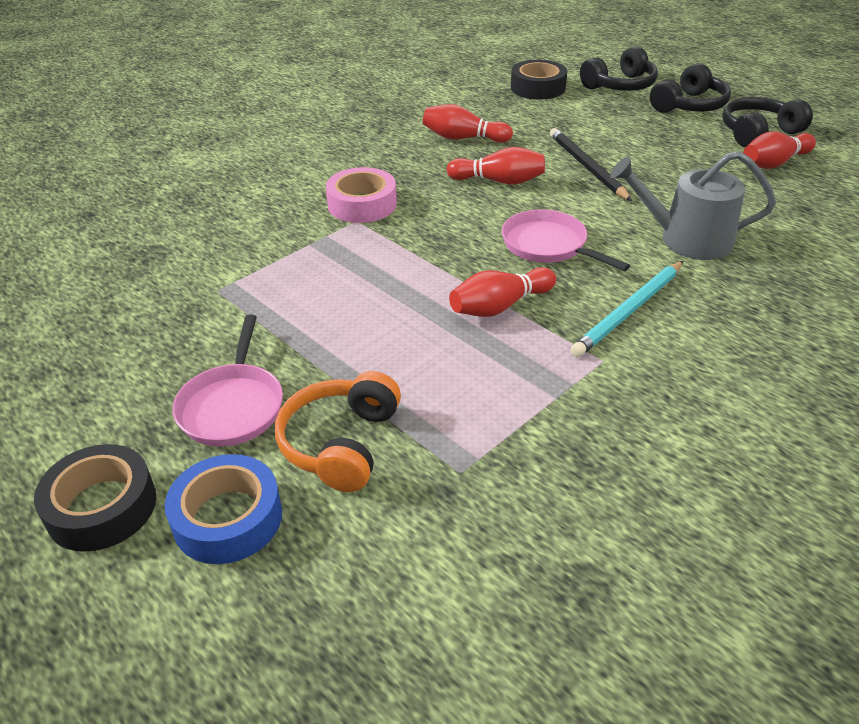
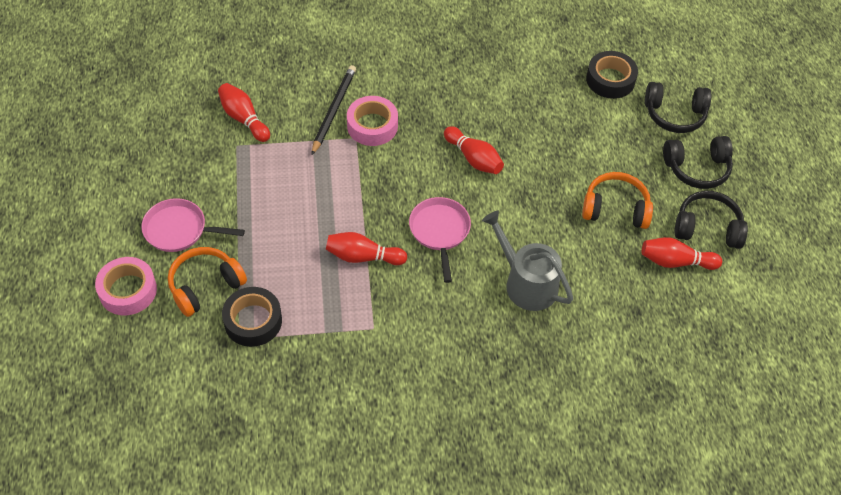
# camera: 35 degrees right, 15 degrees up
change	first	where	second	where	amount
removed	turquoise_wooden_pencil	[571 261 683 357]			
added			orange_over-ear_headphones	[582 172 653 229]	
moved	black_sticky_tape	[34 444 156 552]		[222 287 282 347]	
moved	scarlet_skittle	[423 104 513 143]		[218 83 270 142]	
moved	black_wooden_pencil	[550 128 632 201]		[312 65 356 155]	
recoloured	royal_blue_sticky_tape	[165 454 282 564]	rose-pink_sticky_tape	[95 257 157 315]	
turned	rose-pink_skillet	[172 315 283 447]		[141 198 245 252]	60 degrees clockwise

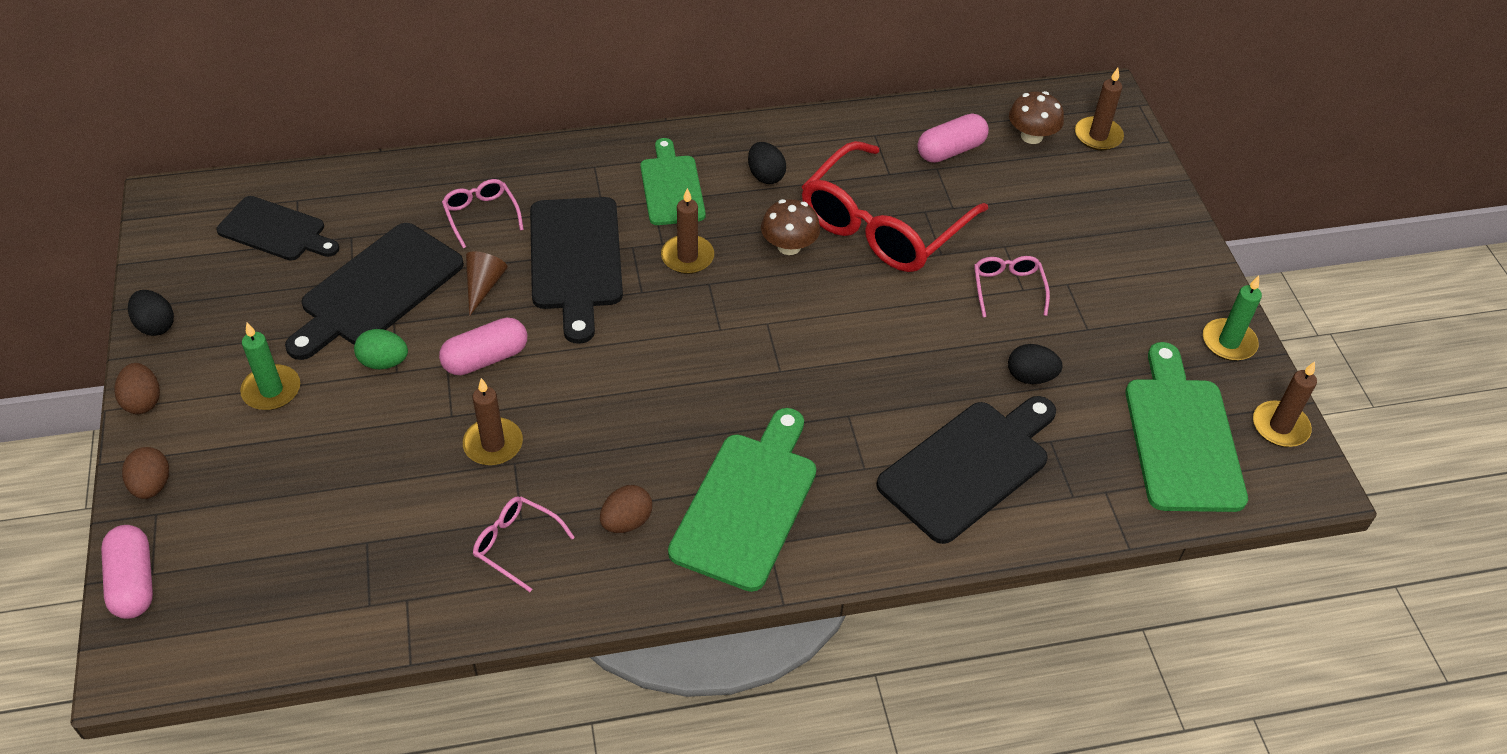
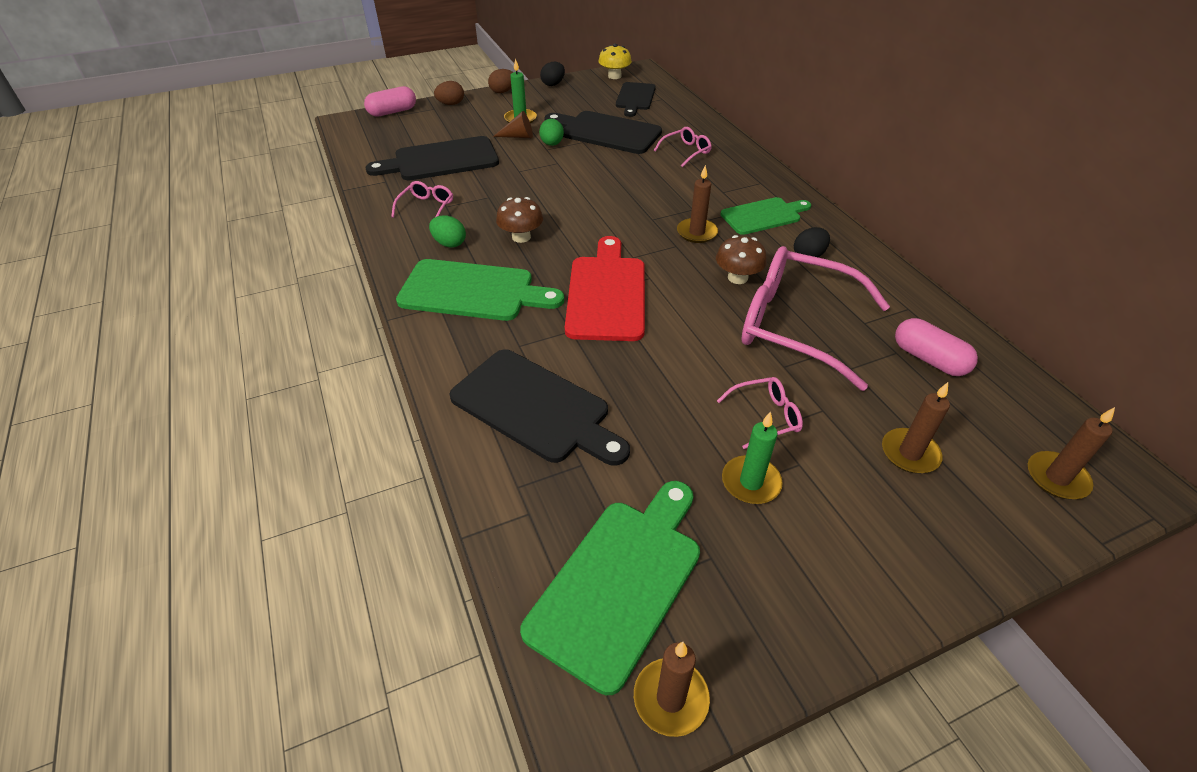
# camera: 80 degrees right, 5 degrees down
change	first	where	second	where	amount
removed	rose-pink_pill	[439 318 527 375]			
removed	black_toy_egg	[1008 344 1063 384]			
added			scarlet_cutting_board	[565 236 645 341]	
added			golden_toadstool	[598 44 632 79]	
moved	brown_wax_candle	[463 378 523 465]		[882 382 950 474]	
moved	brown_cone	[466 251 508 316]		[493 111 533 138]	
moved	black_cutting_board	[530 197 623 344]		[366 136 499 180]	
moved	brown_toadstool	[1009 91 1064 144]		[496 197 543 243]	
moved	green_wax_candle	[1203 276 1262 361]		[722 411 783 504]	
recoloured	brown_toy_egg	[600 485 652 533]	green_toy_egg	[429 215 466 248]	
recoloured	scarlet_spectacles	[801 141 988 272]	rose-pink_spectacles	[742 246 890 391]	
turned	green_cutting_board	[1126 342 1248 512]		[520 481 700 695]	45 degrees counterclockwise

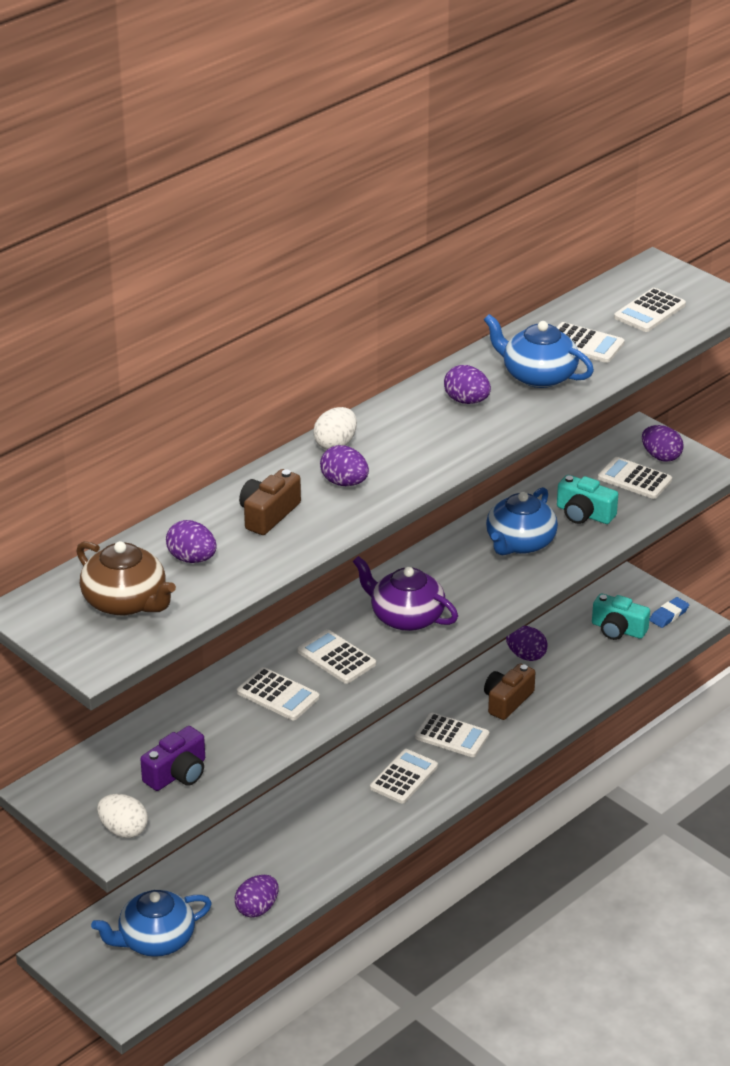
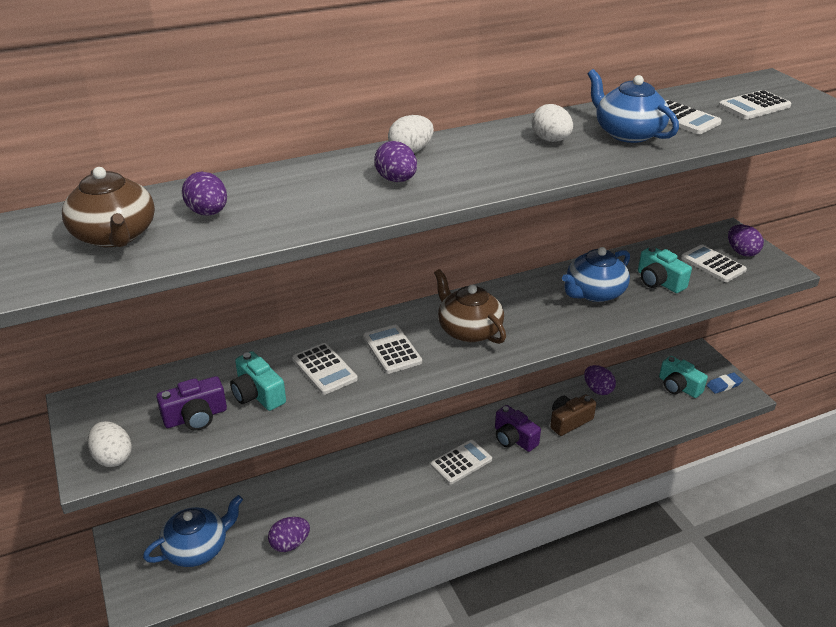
# camera: 20 degrees right, 0 degrees up
change	first	where	second	where	amount
removed	brown_compact_camera	[239 469 301 535]			
added			turquoise_compact_camera	[230 351 286 411]	
replaced	snow-white_calculator	[415 713 489 757]	purple_compact_camera	[495 405 541 452]	
recoloured	purple_tea_pot	[353 556 458 631]	brown_tea_pot	[434 269 506 344]	
recoloured	purple_toy_egg	[444 365 491 404]	snow-white_toy_egg	[531 104 573 142]	
turned	royal_blue_tea_pot	[91 890 212 957]		[143 495 243 567]	150 degrees clockwise

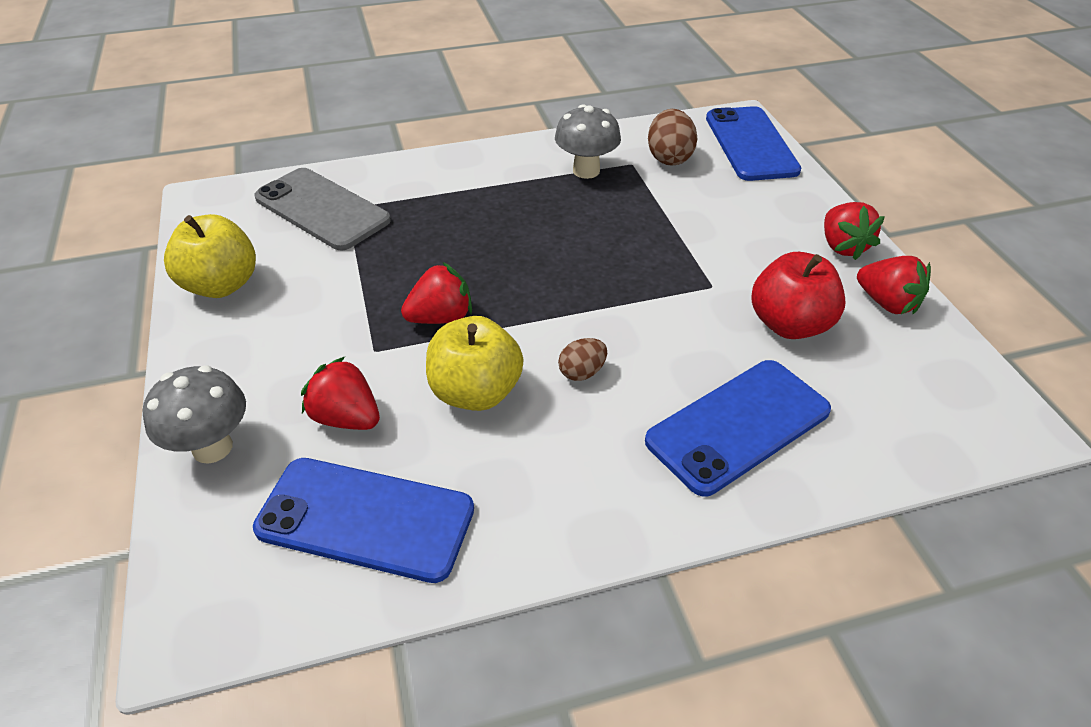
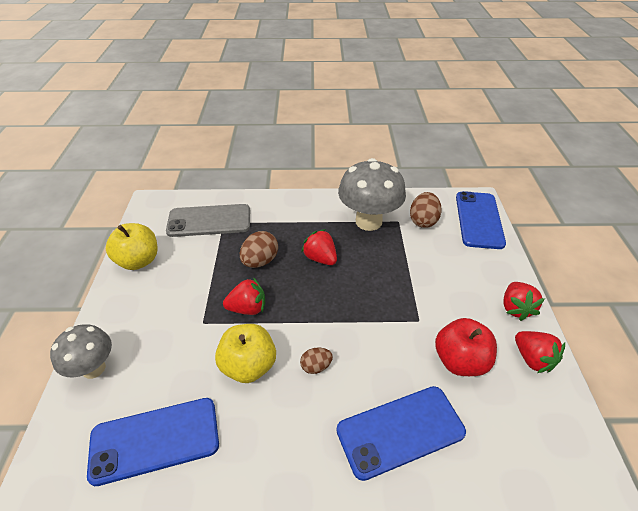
# camera: 15 degrees right, 0 degrees up
change	first	where	second	where	amount
added			brown_toy_egg	[240 231 278 268]	
moved	scarlet_strawberry	[301 357 380 430]		[301 229 337 265]	
turned	royal_blue_phone	[253 458 474 583]		[87 398 219 486]	45 degrees counterclockwise
turned	grey_phone	[254 168 391 250]		[166 204 250 237]	60 degrees counterclockwise
resized	grey_toadstool	[555 104 621 179]		[338 158 406 231]	x1.62

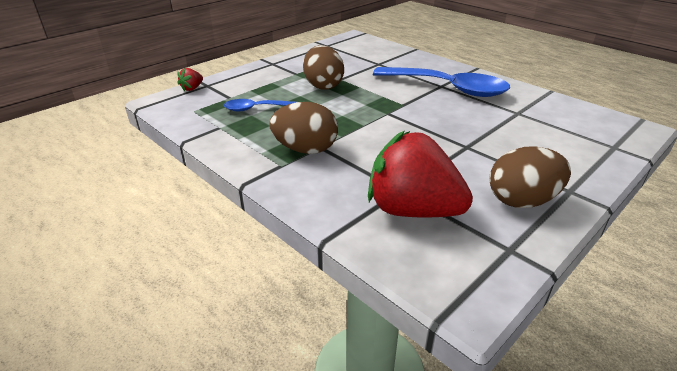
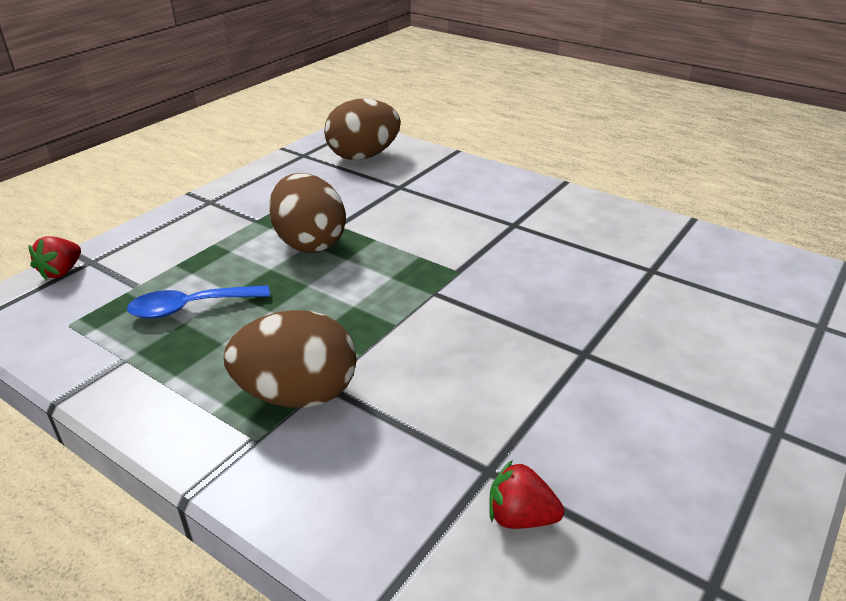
# camera: 10 degrees left, 0 degrees up
change	first	where	second	where	amount
removed	royal_blue_spoon	[373 67 510 97]			
moved	brown_toy_egg	[490 146 571 208]		[324 99 401 160]	
resized	scarlet_strawberry	[368 131 473 218]		[489 460 564 529]	x0.40

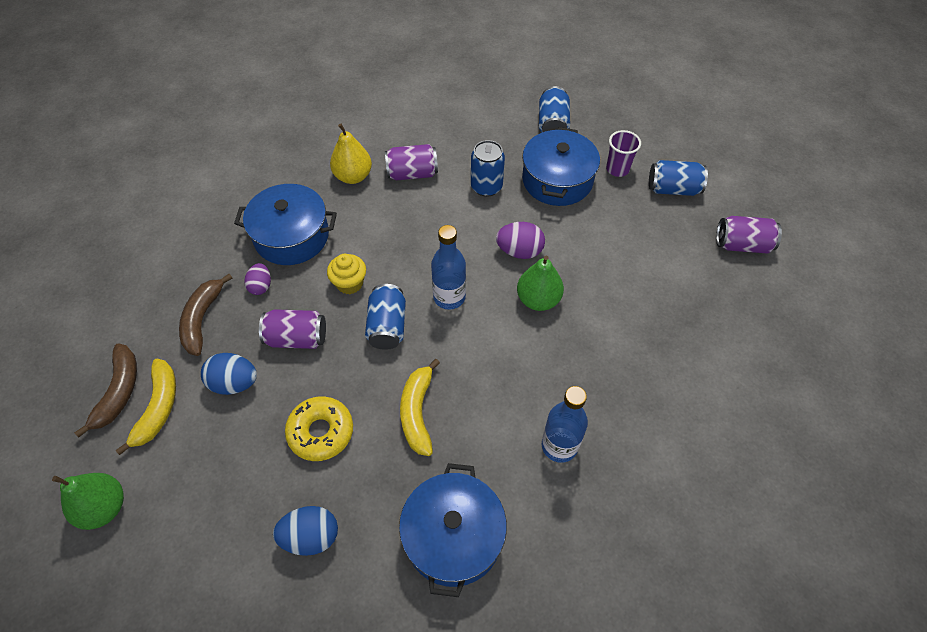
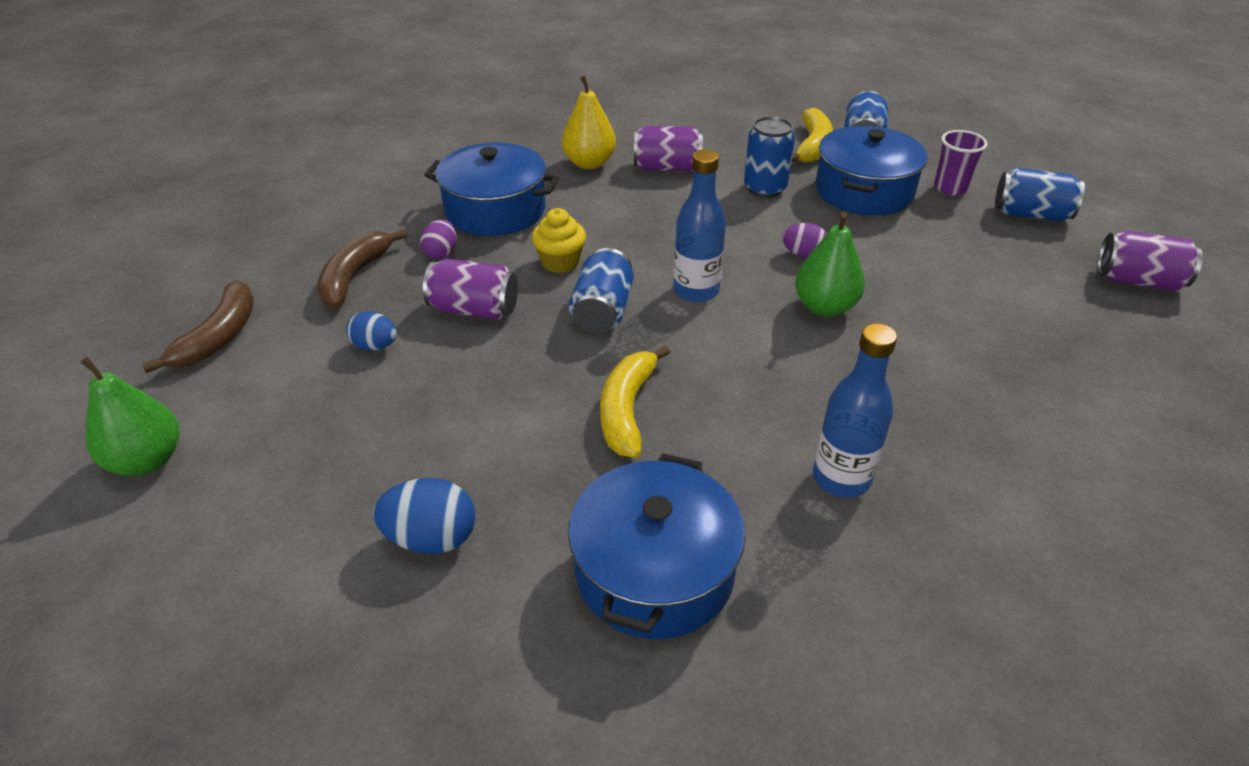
# camera: 10 degrees right, 15 degrees down
change	first	where	second	where	amount
removed	golden_glazed_donut	[285 396 353 461]			
moved	golden_banana	[115 359 176 455]		[792 108 833 163]	
resized	royal_blue_toy_egg	[201 353 257 395]		[346 311 397 351]	x0.66
resized	purple_toy_egg	[496 222 545 259]		[782 223 827 258]	x0.66

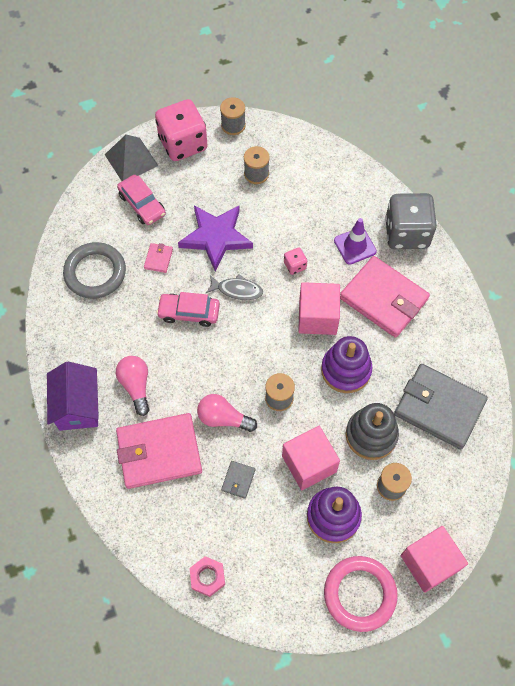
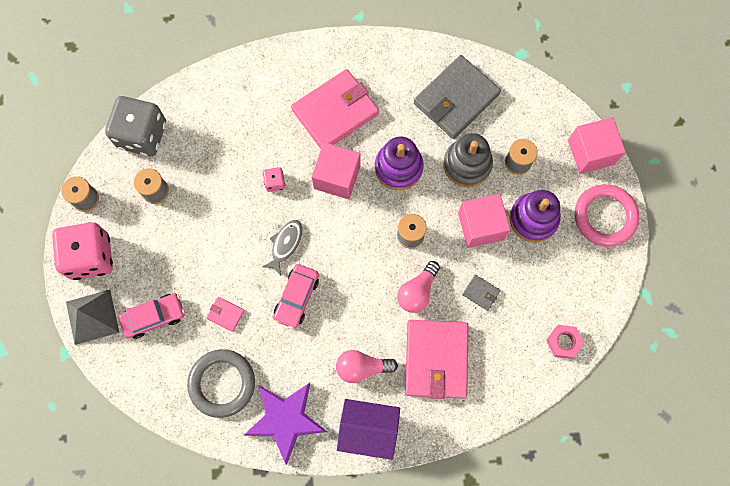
# camera: 75 degrees left, 10 degrees up
change	first	where	second	where	amount
removed	purple_traffic_cone	[334 218 377 265]			
moved	purple_star_shape	[178 205 253 271]		[244 383 327 465]	
moved	grey_die	[385 193 437 249]		[105 96 166 156]	

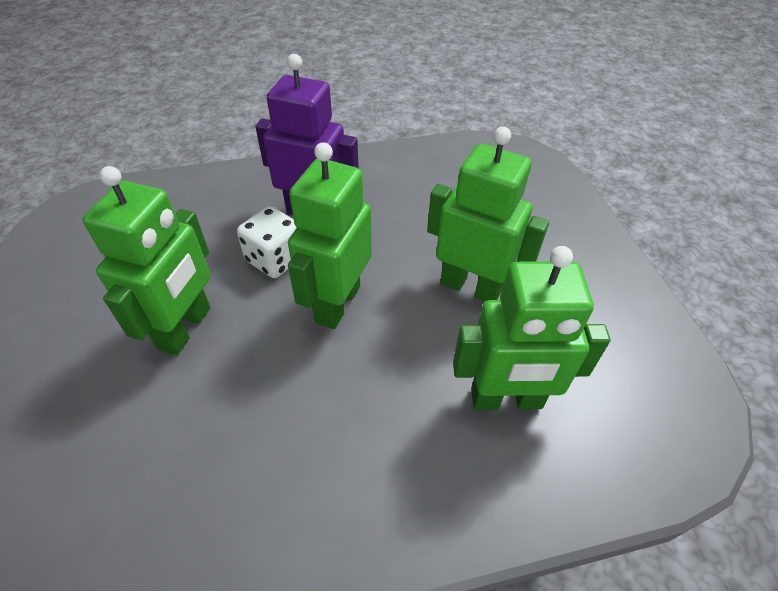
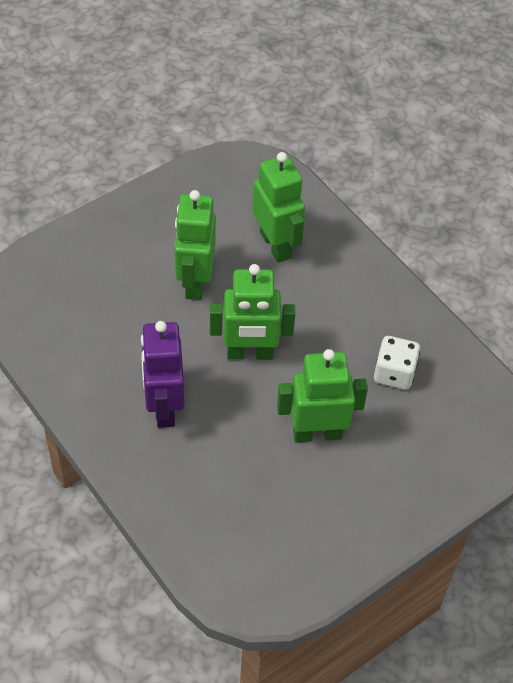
# camera: 115 degrees left, 5 degrees up
change	first	where	second	where	amount
moved	snow-white_die	[237 206 297 278]		[374 336 420 390]	

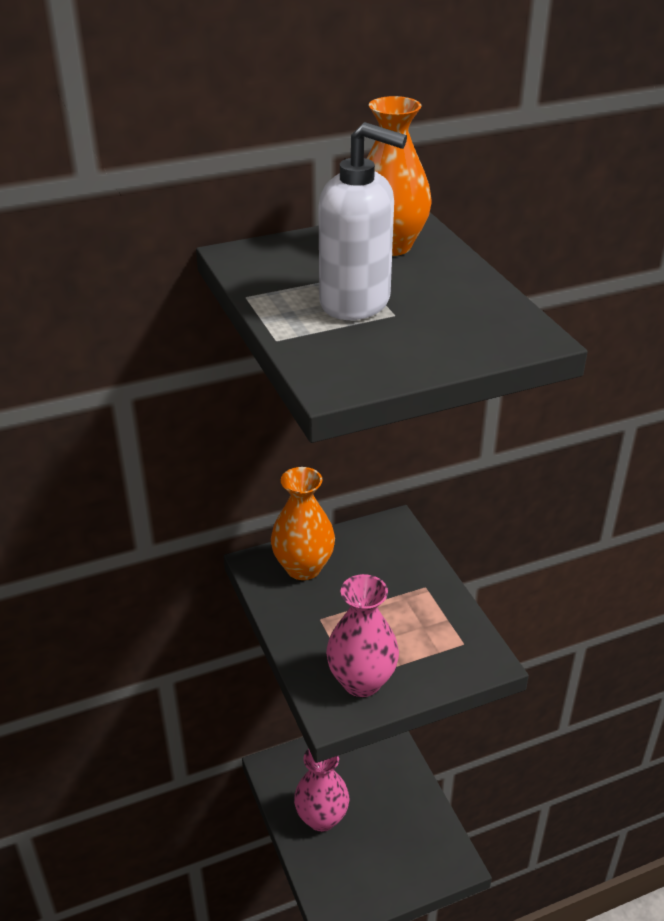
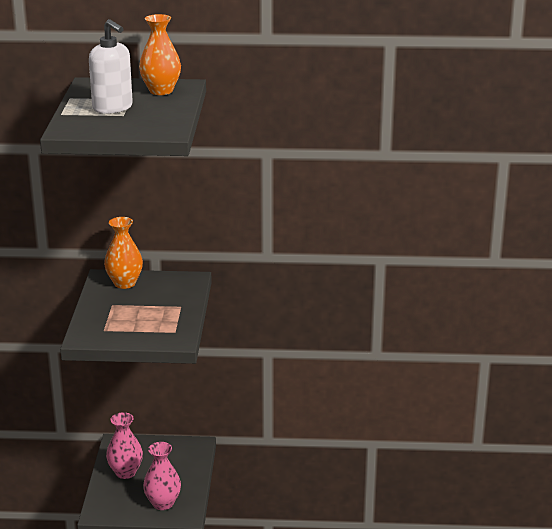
# camera: 25 degrees right, 10 degrees down
change	first	where	second	where	amount
moved	rose-pink_vase	[326 574 399 697]		[143 442 181 510]	

